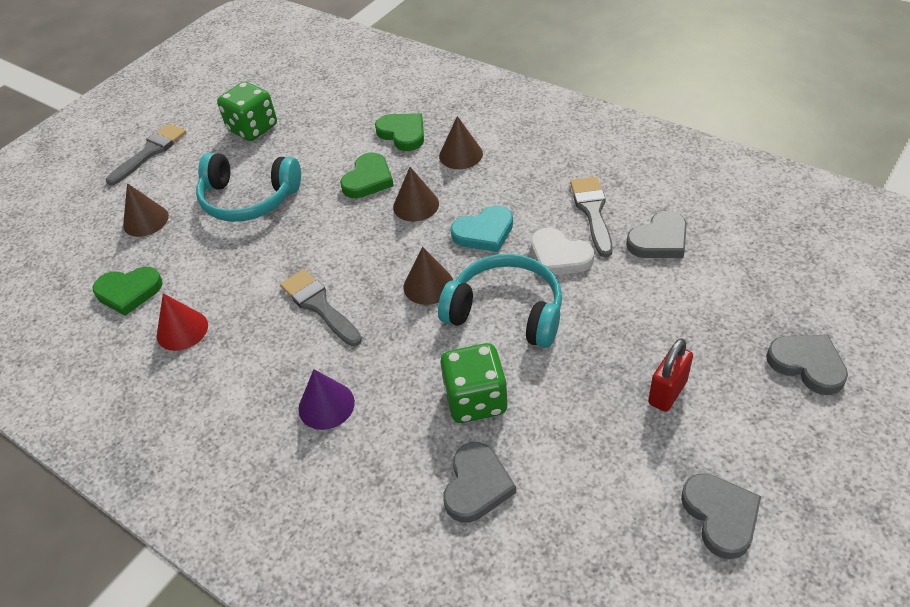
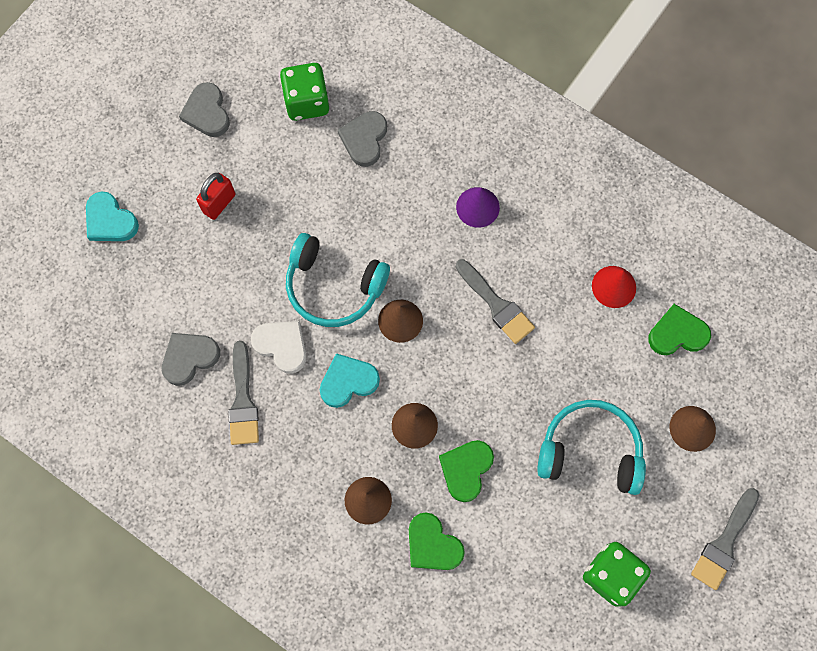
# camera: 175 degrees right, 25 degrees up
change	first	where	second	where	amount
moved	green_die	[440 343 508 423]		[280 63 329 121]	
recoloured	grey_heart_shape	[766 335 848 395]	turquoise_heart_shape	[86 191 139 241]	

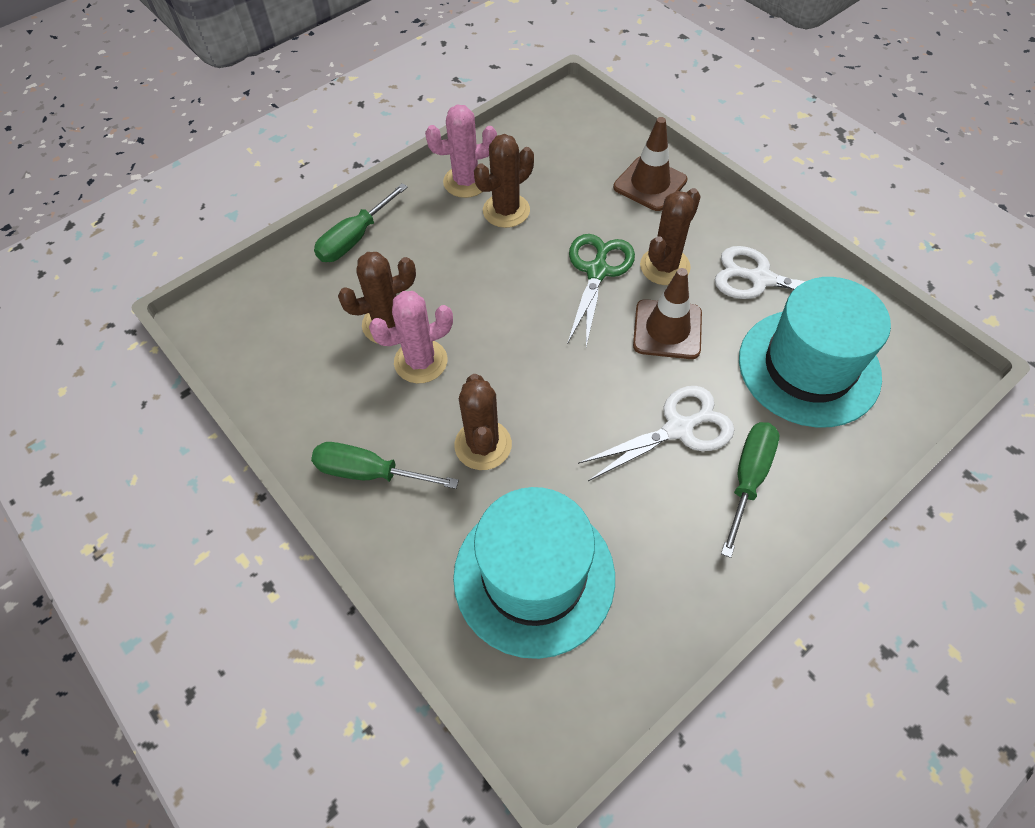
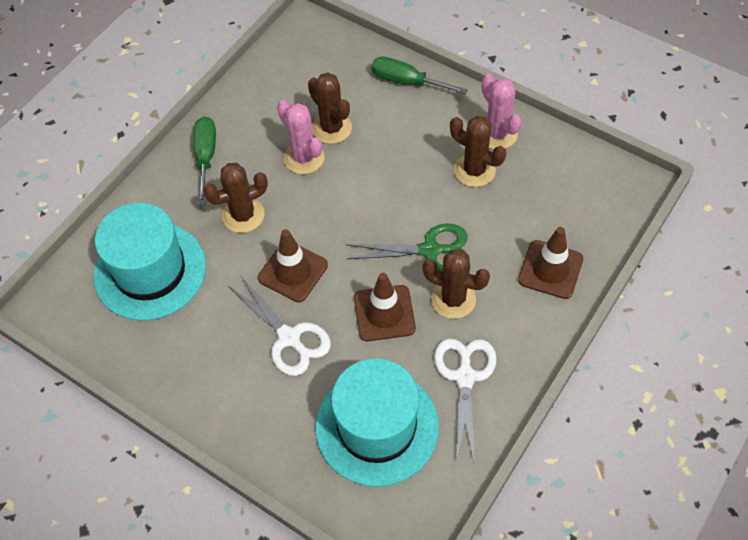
# camera: 75 degrees right, 0 degrees up
change	first	where	second	where	amount
removed	green_screwdriver	[721 422 779 558]			
added			brown_traffic_cone	[258 229 328 302]	

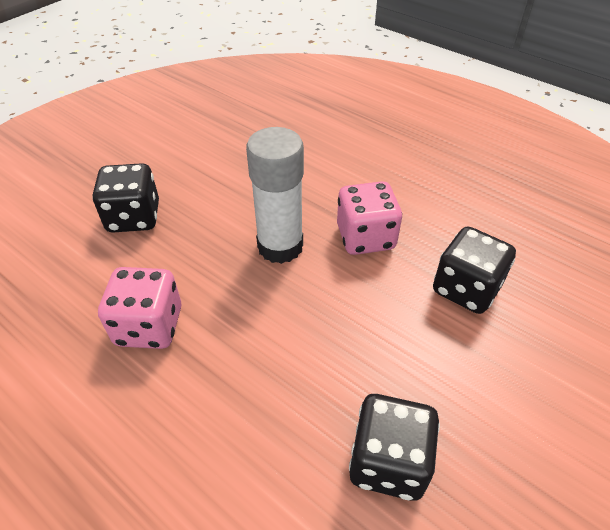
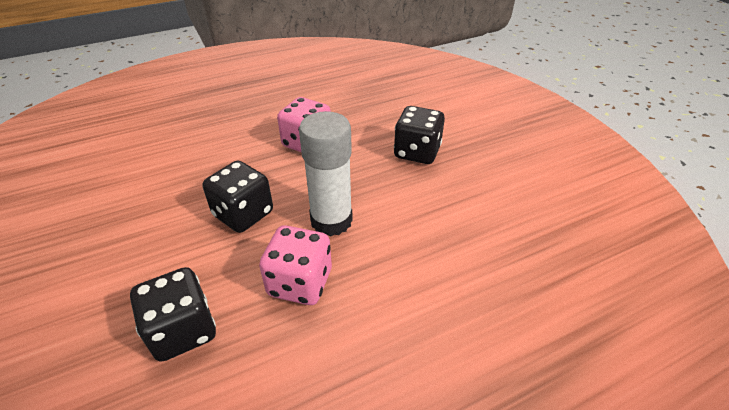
# camera: 115 degrees right, 5 degrees down
change	first	where	second	where	amount
moved	black_die	[349 394 440 501]		[203 161 273 233]	

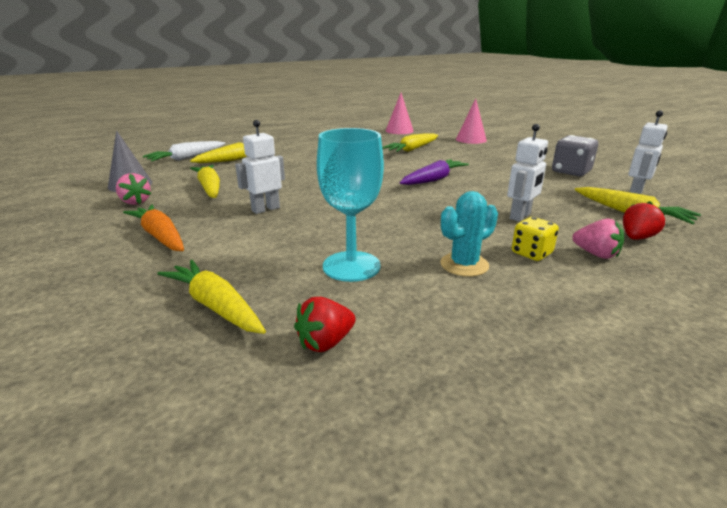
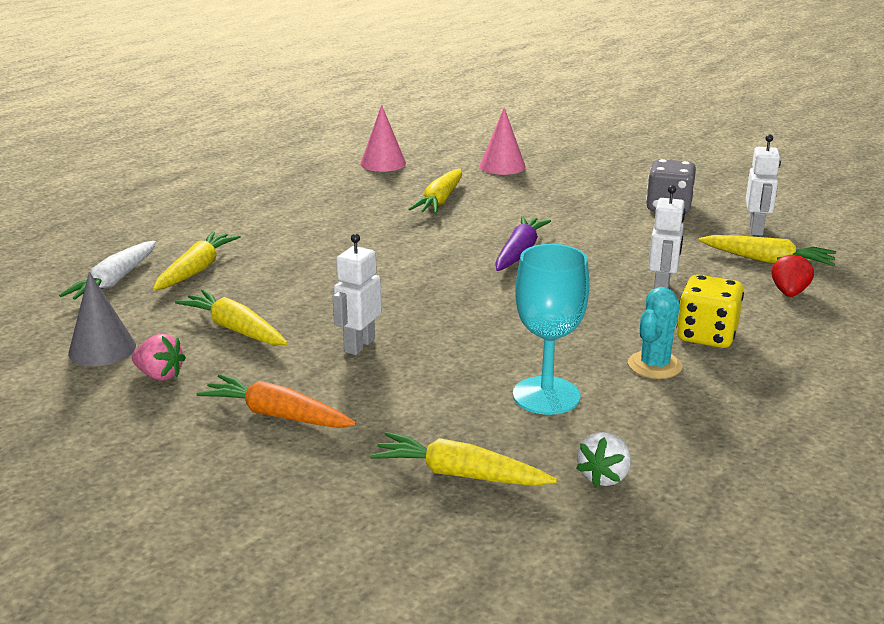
# camera: 25 degrees left, 0 degrees up
change	first	where	second	where	amount
removed	rose-pink_strawberry	[572 219 624 259]			
recoloured	scarlet_strawberry	[294 297 356 352]	snow-white_strawberry	[576 432 631 487]	
resized	golden_die	[512 217 559 261]		[677 274 744 348]	x1.51

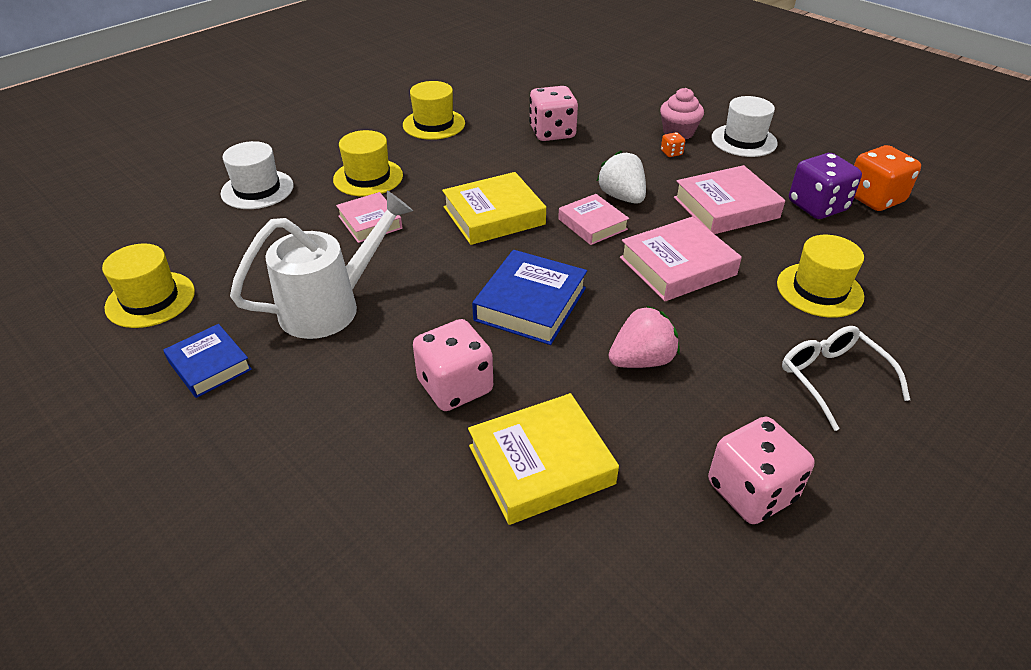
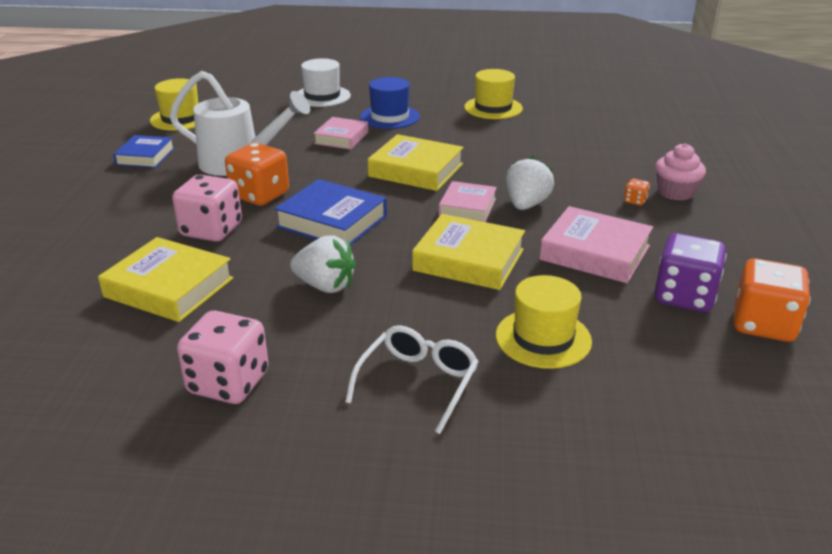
# camera: 50 degrees right, 10 degrees down
change	first	where	second	where	amount
removed	rose-pink_die	[529 86 578 141]			
removed	snow-white_hat	[711 96 778 157]			
added			orange_die	[225 143 289 206]	
recoloured	golden_hat	[333 130 403 196]	royal_blue_hat	[360 77 420 129]	
recoloured	rose-pink_strawberry	[608 305 680 368]	snow-white_strawberry	[290 235 356 293]	
recoloured	rose-pink_book	[620 217 742 301]	golden_book	[412 214 525 290]	
turned	royal_blue_book	[472 250 587 345]		[274 179 387 246]	45 degrees clockwise

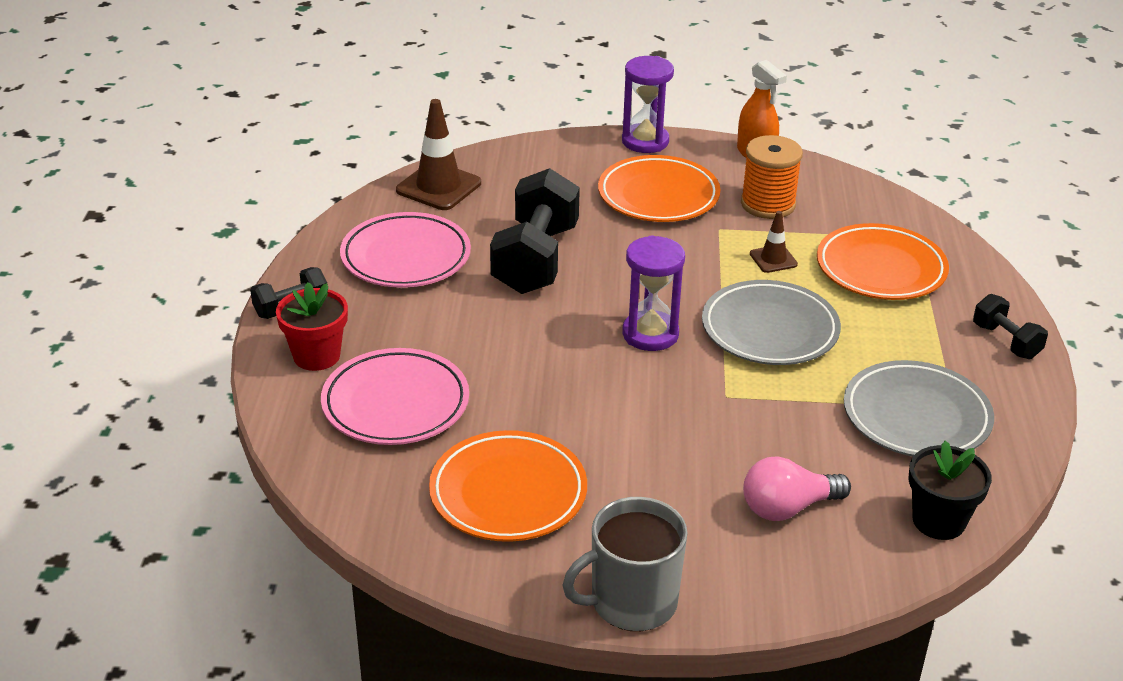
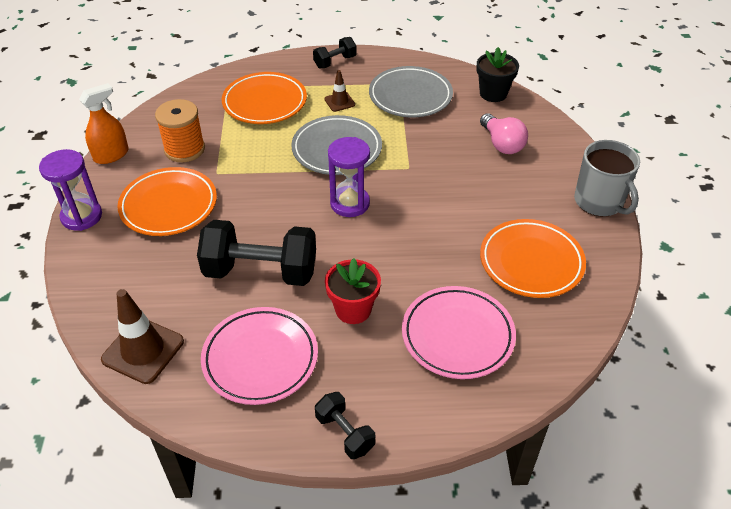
# camera: 95 degrees left, 10 degrees up
change	first	where	second	where	amount
moved	scarlet_plant_pot	[276 282 348 371]		[325 258 381 324]	
moved	brown_traffic_cone	[750 211 798 273]		[324 70 355 112]	

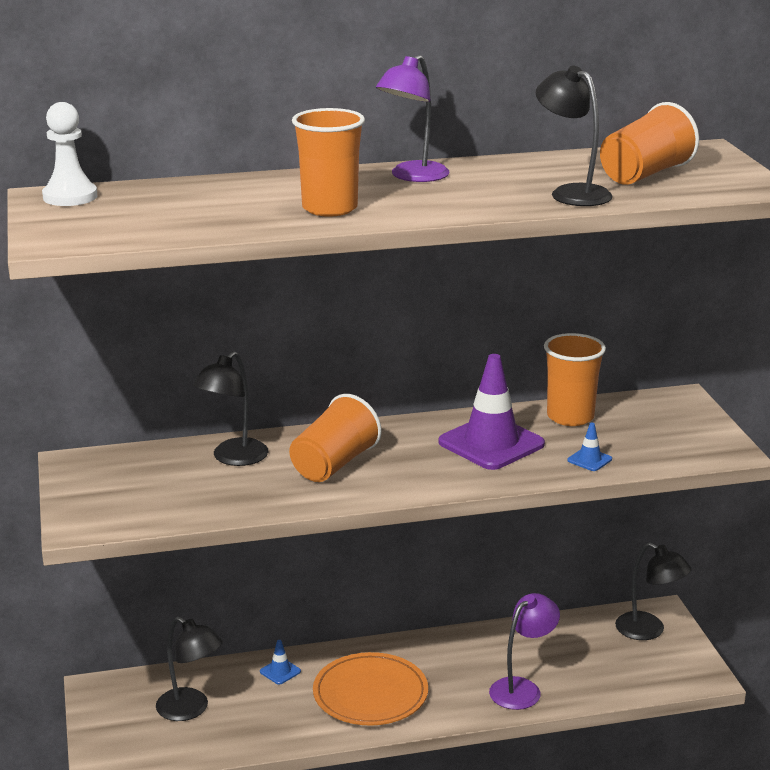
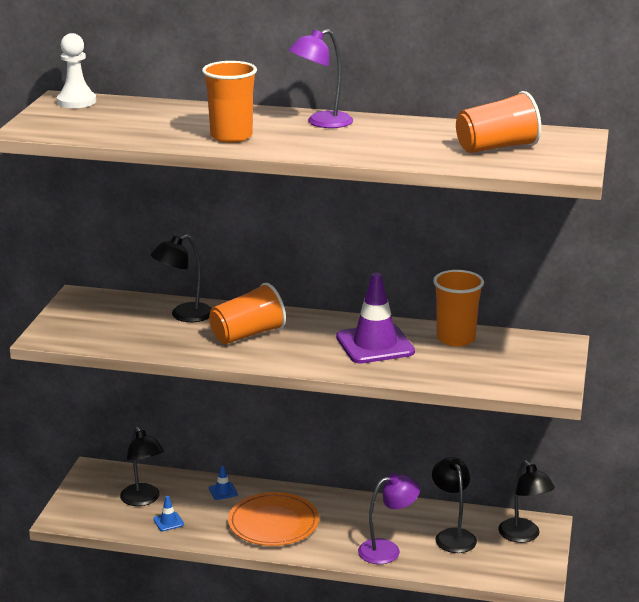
# camera: 25 degrees right, 0 degrees up
change	first	where	second	where	amount
moved	black_lamp	[536 66 612 206]		[432 457 477 553]	
moved	royal_blue_traffic_cone	[567 423 612 471]		[153 496 184 531]	

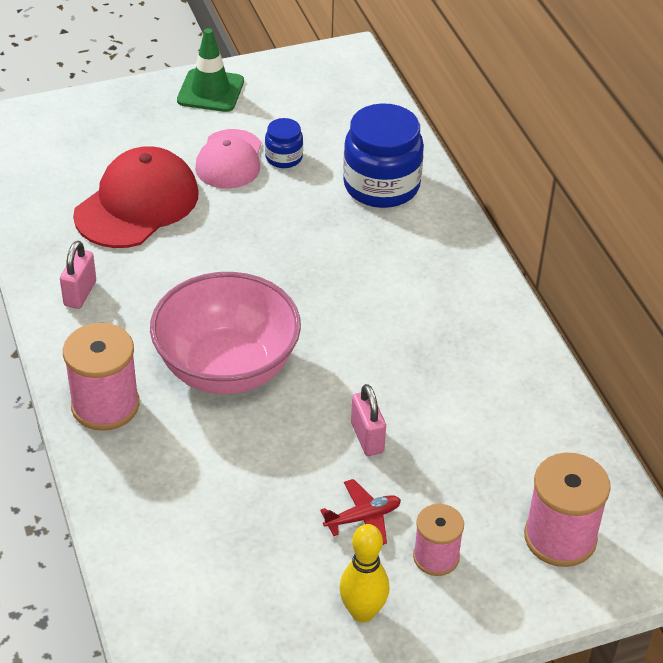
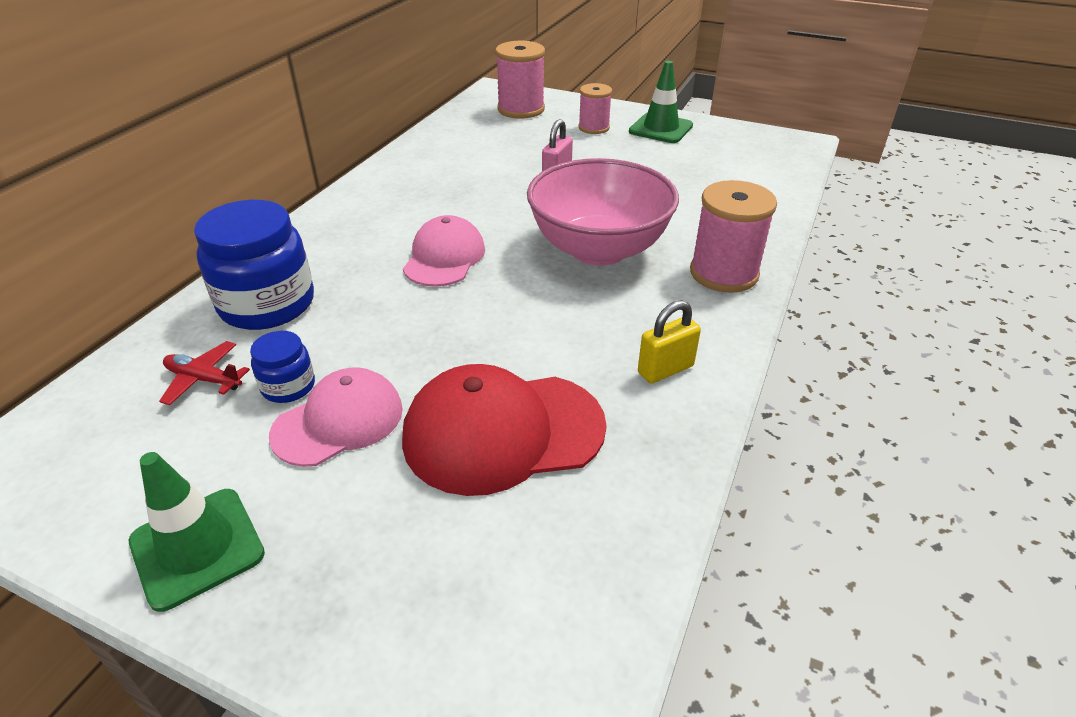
# camera: 135 degrees left, 5 degrees down
change	first	where	second	where	amount
added			rose-pink_peaked_cap	[403 215 485 287]	
moved	scarlet_aeroplane	[320 479 401 545]		[159 341 250 405]	
replaced	golden_skittle	[339 524 389 623]	green_traffic_cone	[629 61 693 143]	
recoloured	rose-pink_lock	[60 241 96 309]	golden_lock	[638 300 701 384]	

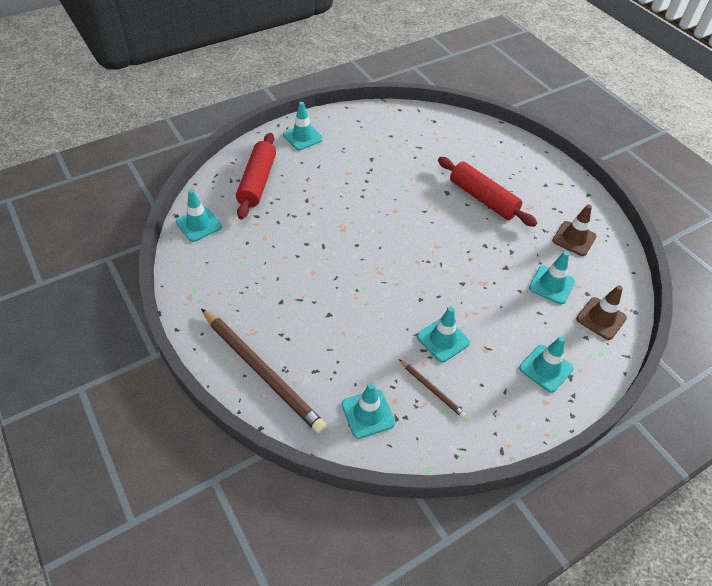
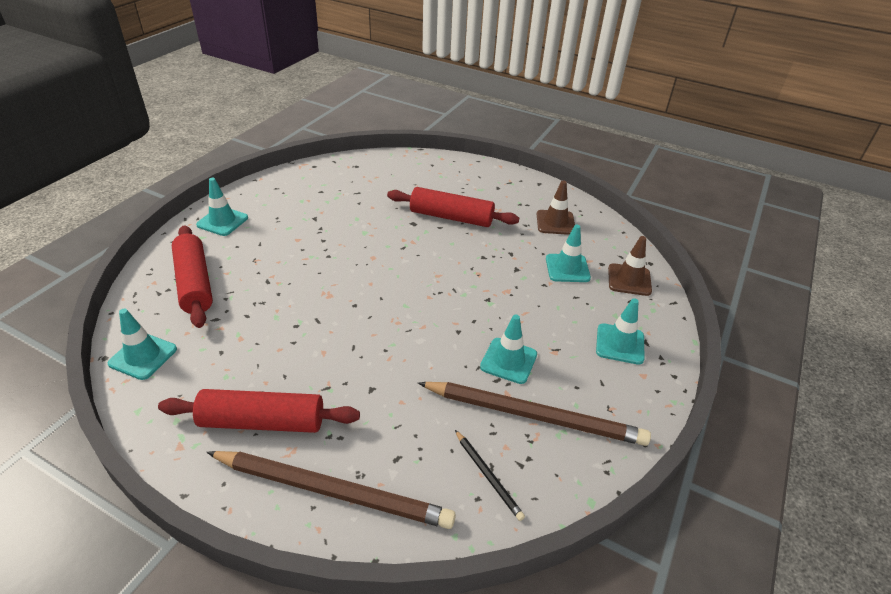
# camera: 30 degrees left, 10 degrees down
change	first	where	second	where	amount
added			scarlet_rolling_pin	[158 389 360 433]	
replaced	turquoise_traffic_cone	[342 383 395 439]	black_wooden_pencil	[455 430 525 521]	
resized	brown_wooden_pencil	[399 359 466 418]		[418 382 651 446]	x2.19

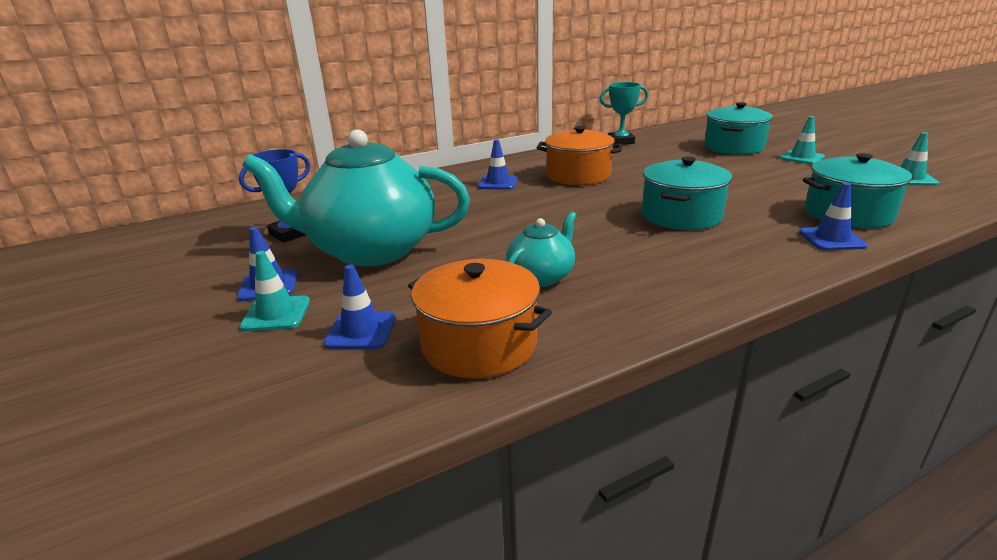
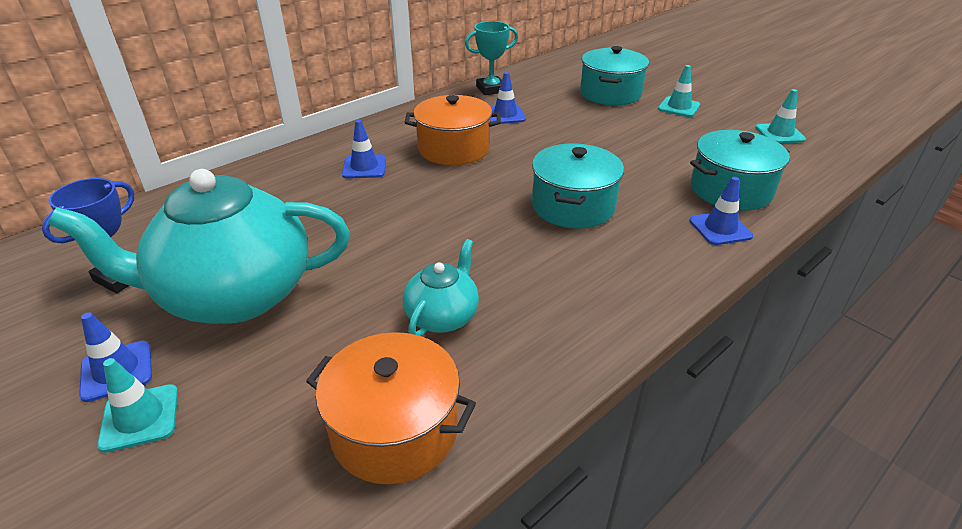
# camera: 15 degrees left, 10 degrees up
change	first	where	second	where	amount
moved	royal_blue_traffic_cone	[324 265 396 349]		[490 72 526 124]	

